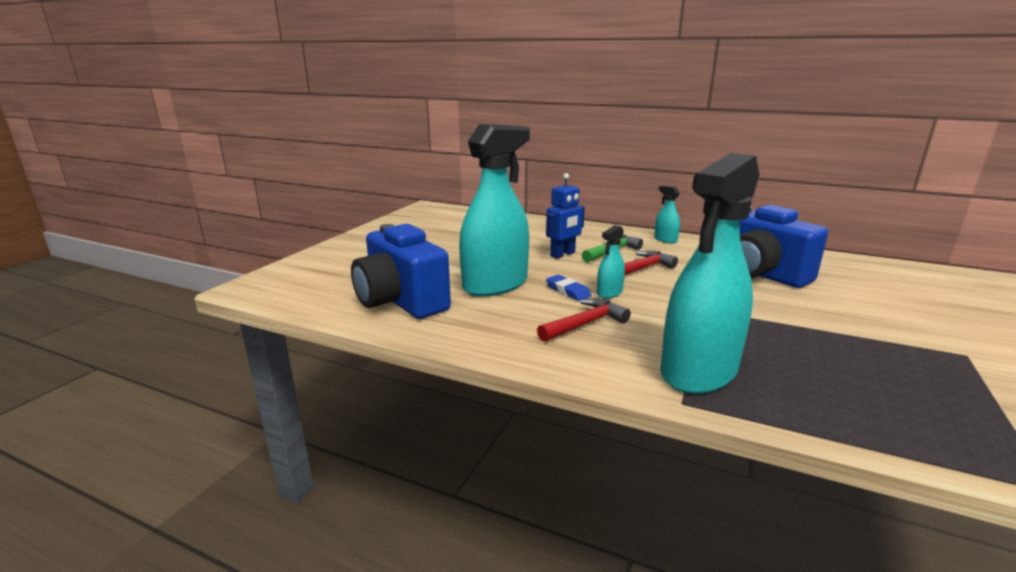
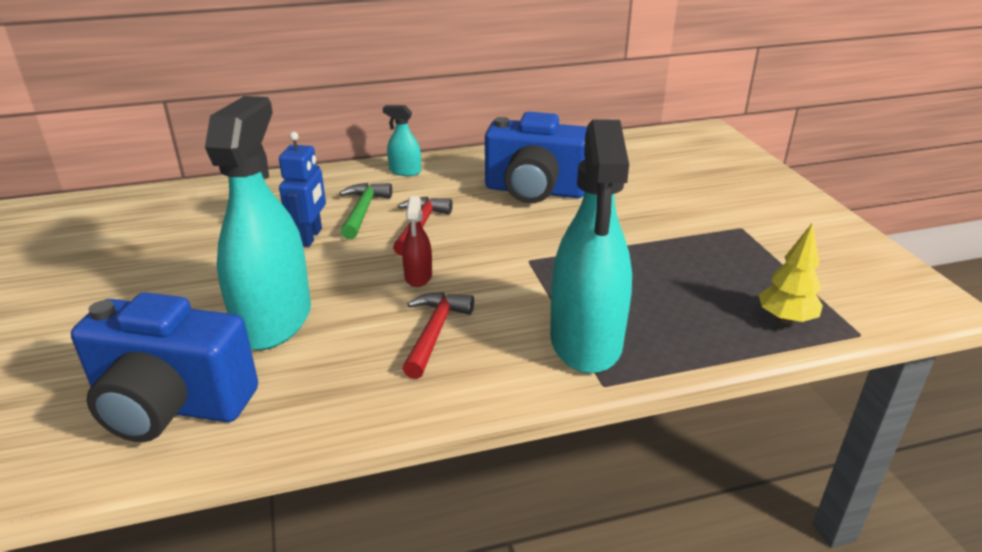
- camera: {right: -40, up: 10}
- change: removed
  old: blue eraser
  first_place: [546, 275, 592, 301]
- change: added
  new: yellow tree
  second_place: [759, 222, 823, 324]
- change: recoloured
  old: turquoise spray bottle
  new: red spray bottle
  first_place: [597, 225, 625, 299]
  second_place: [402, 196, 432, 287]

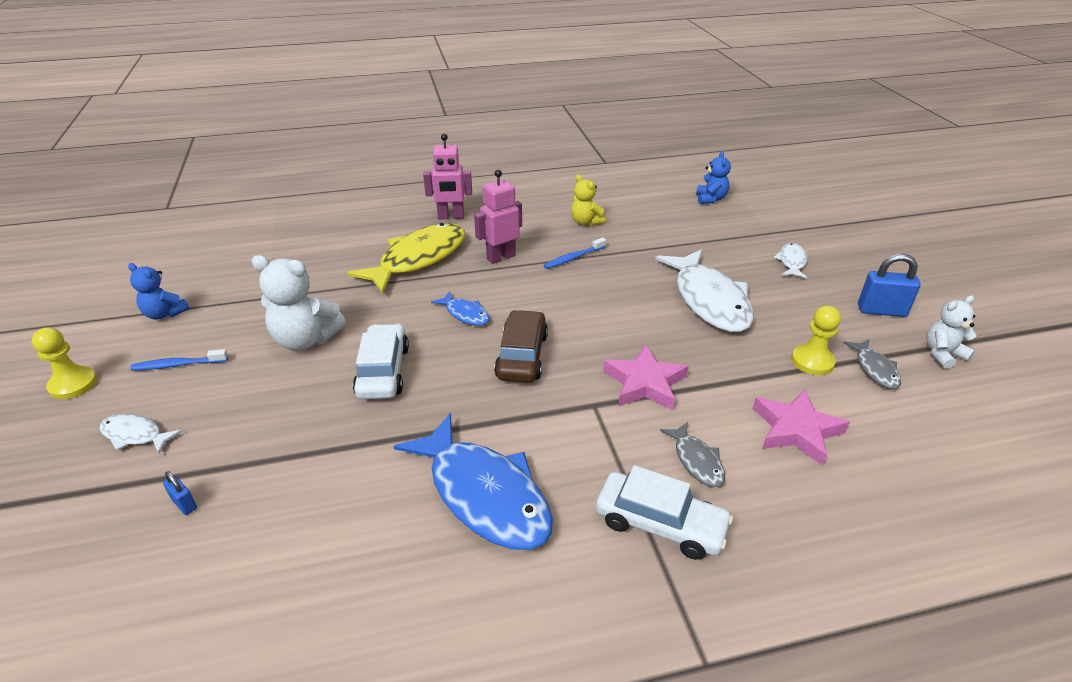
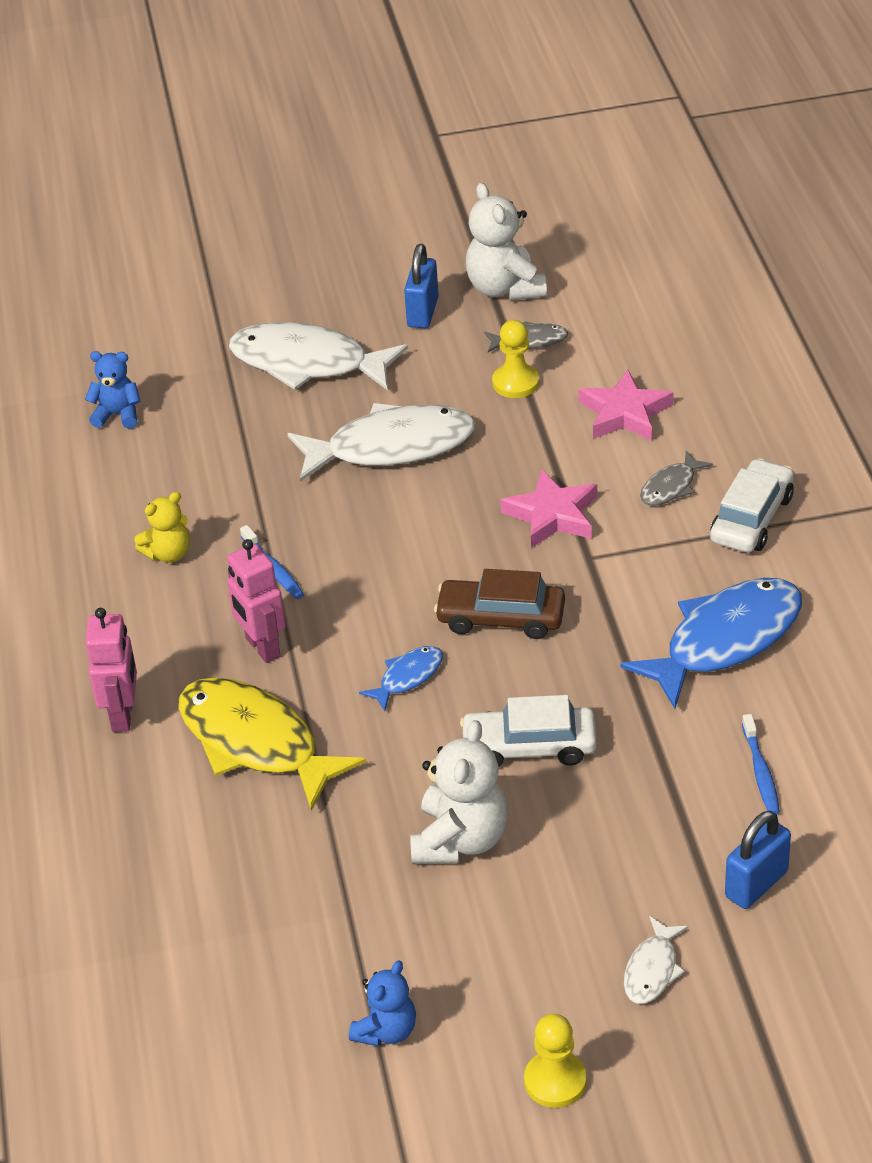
- camera: {right: -85, up: 5}
- change: moved
  old: blue toothbrush
  first_place: [130, 349, 228, 371]
  second_place: [742, 714, 780, 814]
- change: turned
  old: grey fish
  first_place: [660, 422, 725, 487]
  second_place: [640, 451, 713, 506]
  degrees: 150
- change: resized
  old: blue padlock
  first_place: [163, 471, 197, 515]
  second_place: [725, 811, 791, 909]
  factor: 1.97
- change: resized
  old: white fish
  first_place: [774, 243, 807, 279]
  second_place: [229, 322, 408, 391]
  factor: 2.14
- change: resized
  old: white teddy bear
  first_place: [926, 295, 977, 369]
  second_place: [466, 183, 547, 301]
  factor: 1.63

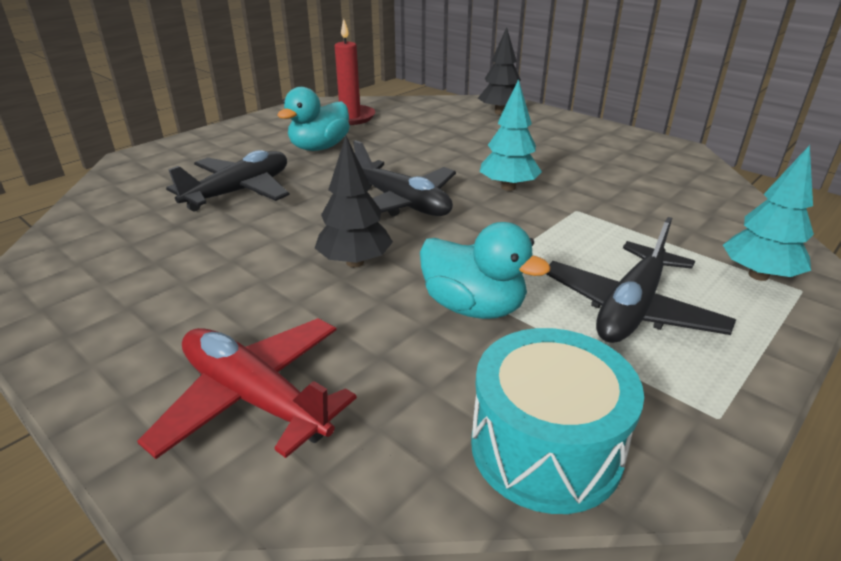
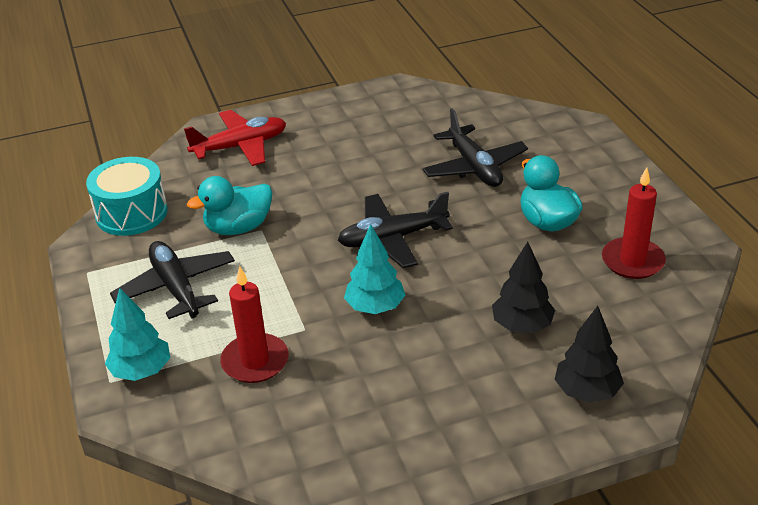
- camera: {right: 120, up: 5}
- change: added
  new: red candle
  second_place: [220, 266, 289, 383]
- change: moved
  old: black tree
  first_place: [315, 135, 393, 267]
  second_place: [492, 241, 555, 333]

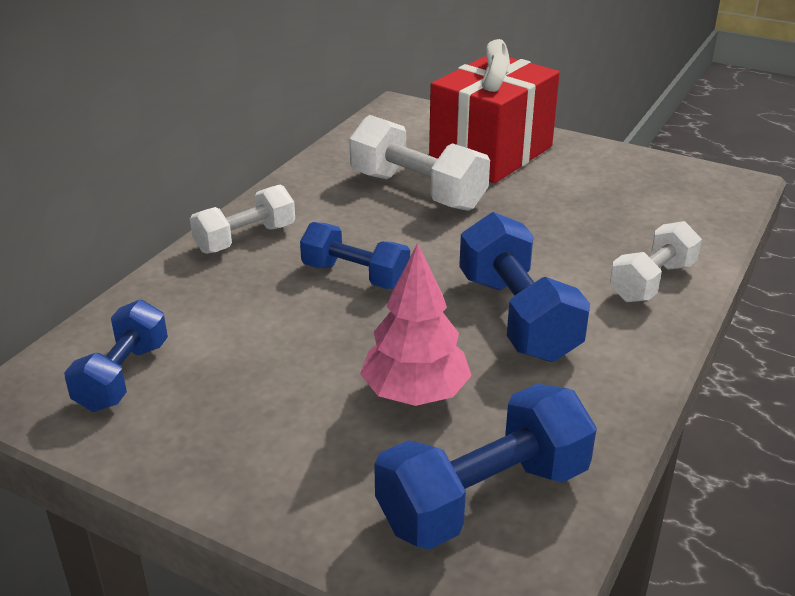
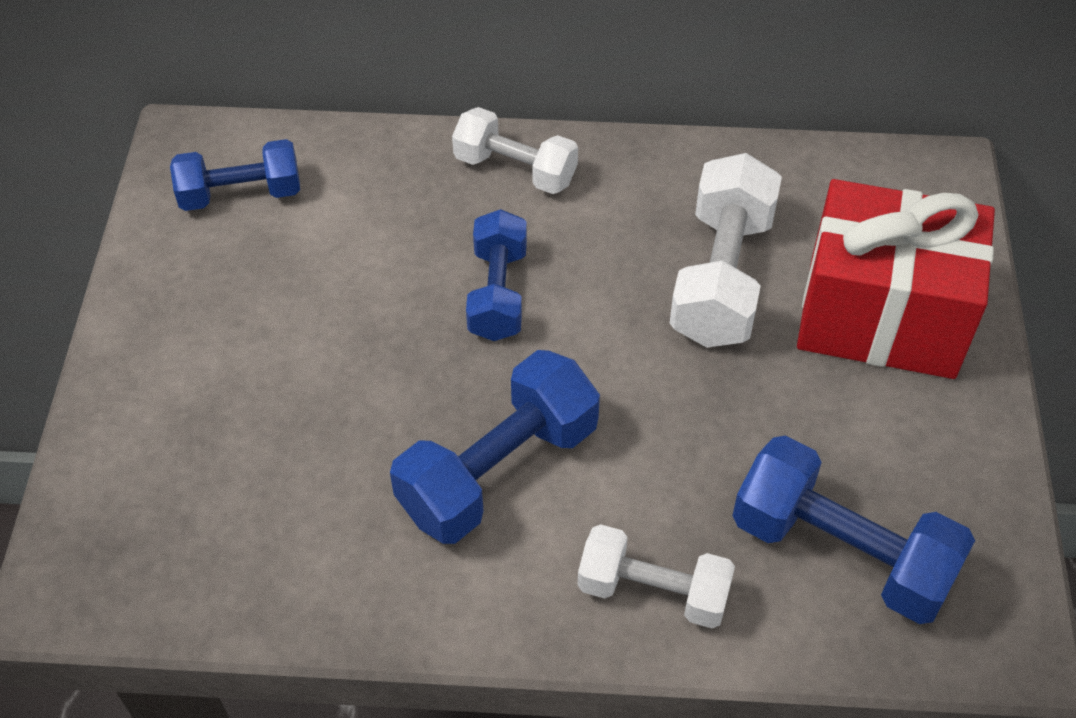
- camera: {right: 65, up: 20}
- change: removed
  old: pink tree
  first_place: [360, 243, 472, 406]
- change: moved
  old: blue dumbbell
  first_place: [374, 384, 597, 549]
  second_place: [732, 435, 975, 624]

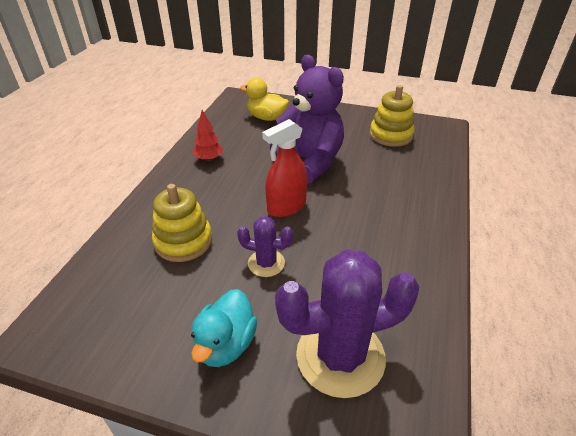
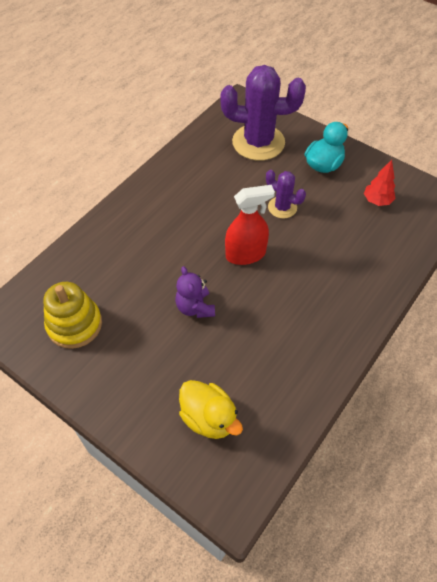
- camera: {right: -160, up: 15}
- change: removed
  old: yellow stacking toy
  first_place: [152, 184, 212, 262]
- change: moved
  old: red tree
  first_place: [193, 110, 223, 161]
  second_place: [364, 160, 396, 206]
- change: resized
  old: purple teddy bear
  first_place: [270, 55, 344, 184]
  second_place: [175, 266, 215, 318]
  factor: 0.5

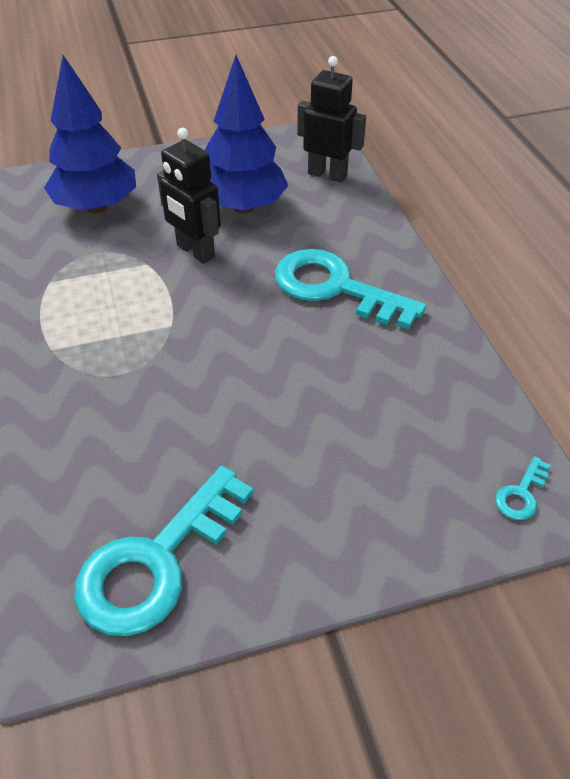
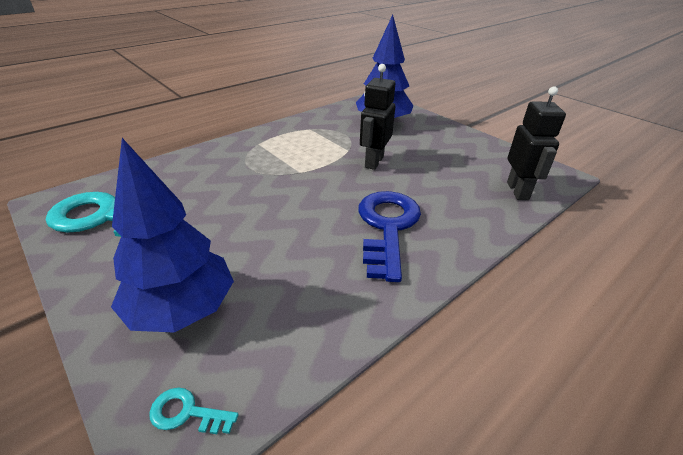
- camera: {right: 65, up: -10}
- change: moved
  old: blue tree
  first_place: [205, 55, 288, 214]
  second_place: [111, 138, 234, 333]
- change: recoloured
  old: turquoise key
  new: blue key
  first_place: [275, 249, 426, 329]
  second_place: [358, 191, 421, 282]

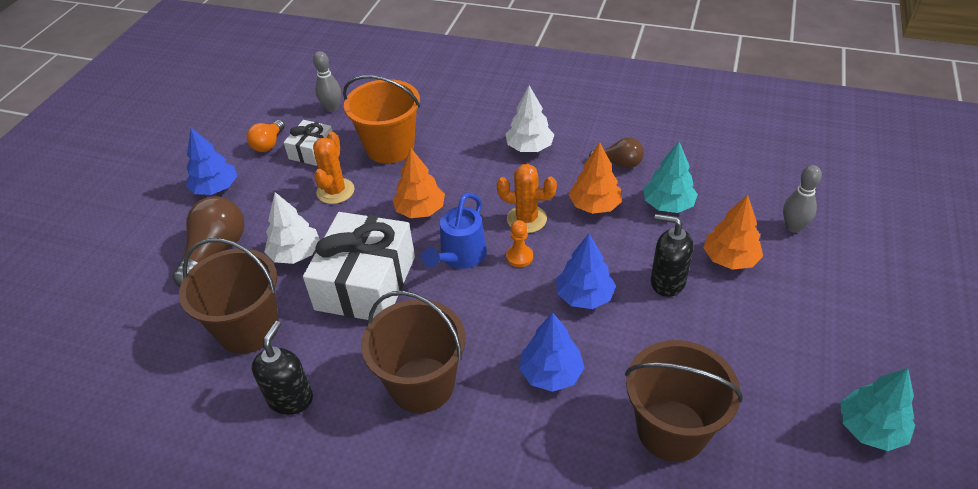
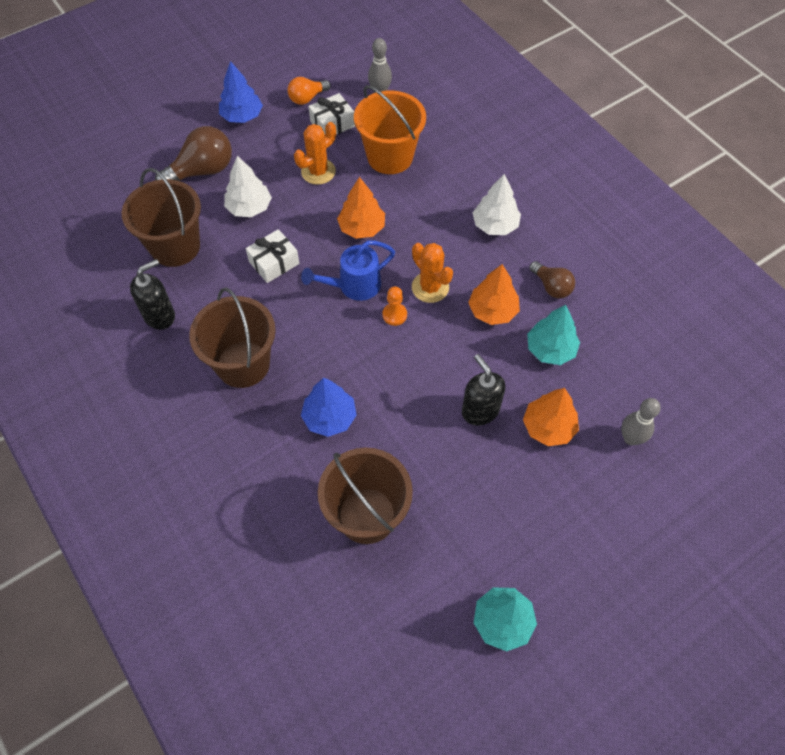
- camera: {right: 35, up: 15}
- change: removed
  old: blue tree
  first_place: [557, 234, 616, 309]
- change: resized
  old: white gift
  first_place: [303, 212, 415, 320]
  second_place: [246, 229, 299, 283]
  factor: 0.51

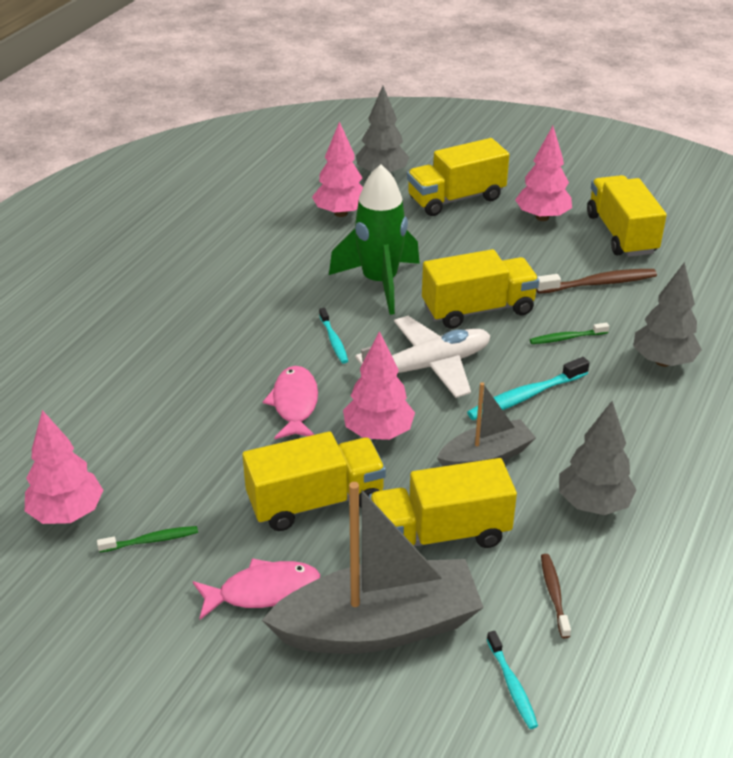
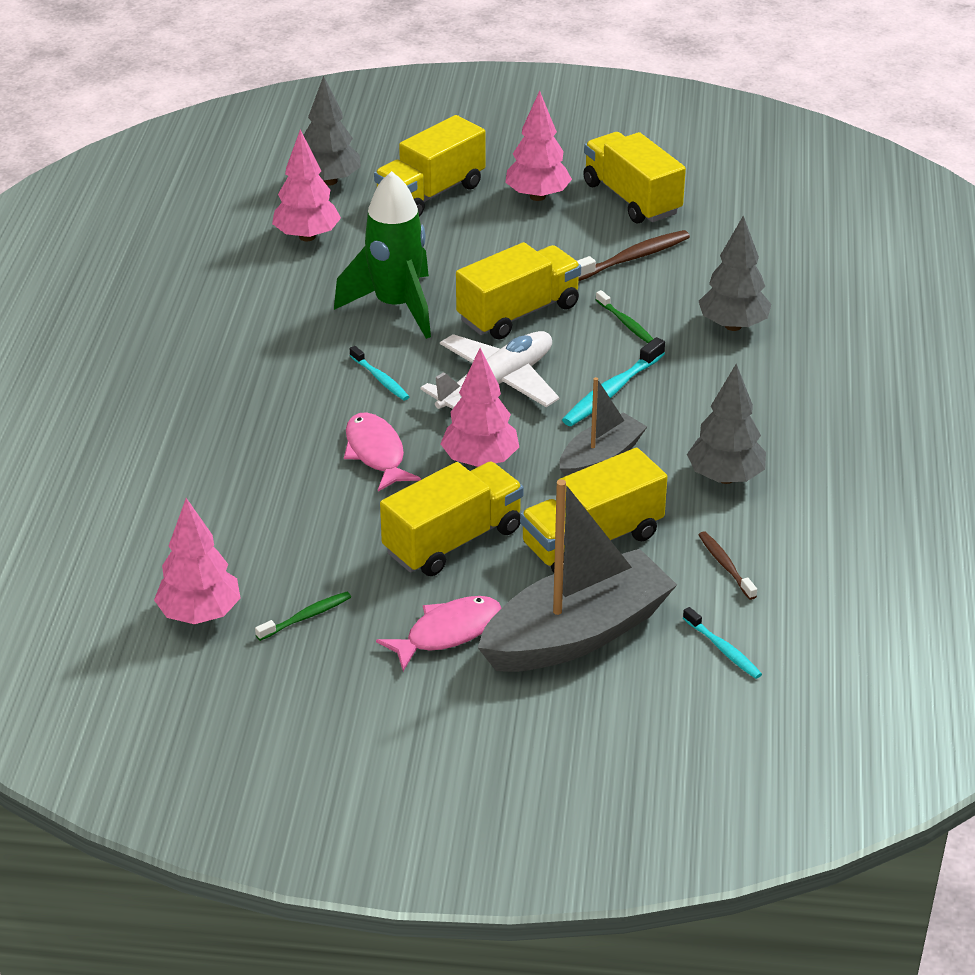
- camera: {right: -20, up: 0}
- change: turned
  old: green toothbrush
  first_place: [530, 323, 609, 344]
  second_place: [596, 290, 653, 343]
  degrees: -90

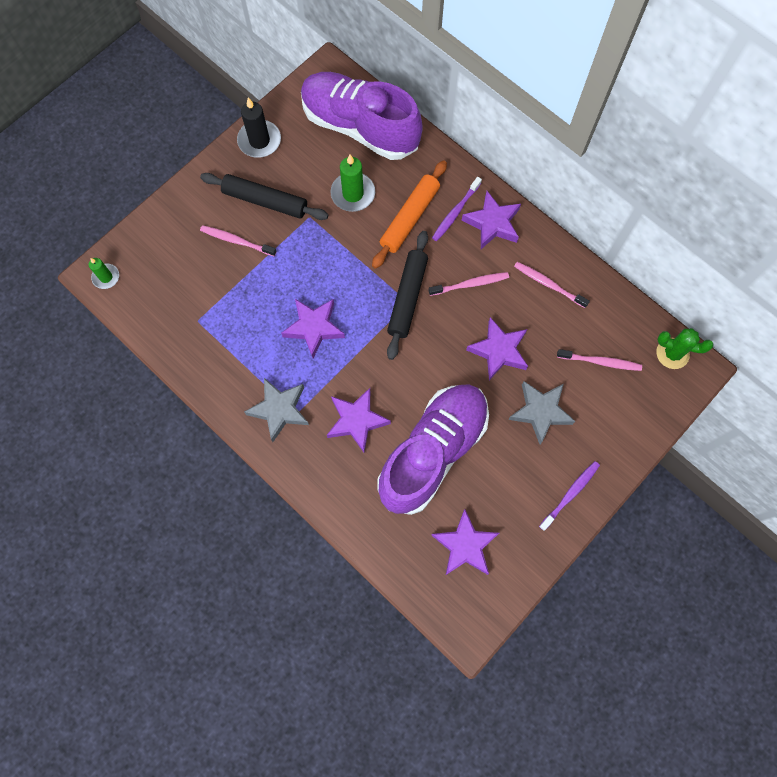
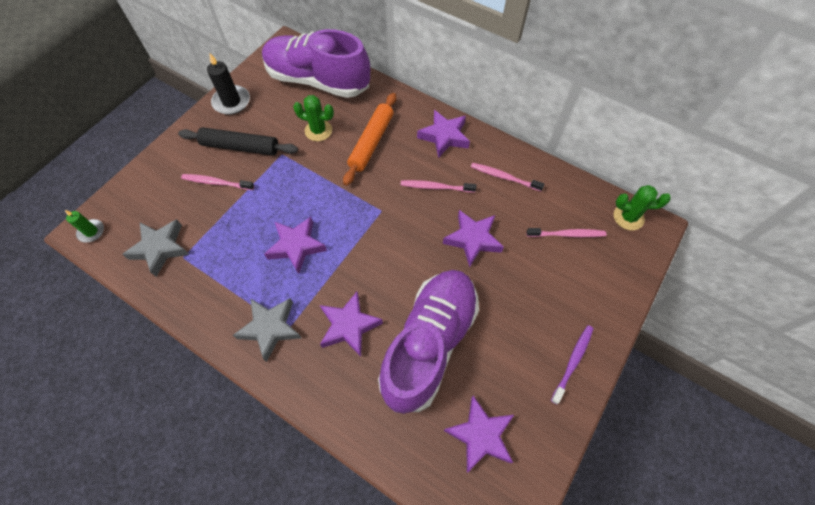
- camera: {right: -10, up: -10}
- change: removed
  old: black rolling pin
  first_place: [387, 231, 428, 360]
- change: removed
  old: purple toothbrush
  first_place: [432, 177, 482, 241]
- change: moved
  old: grey star
  first_place: [508, 381, 576, 444]
  second_place: [122, 219, 189, 277]
- change: replaced
  old: green candle
  new: green cactus
  first_place: [330, 154, 375, 212]
  second_place: [293, 95, 334, 141]
- change: turned
  old: pink toothbrush
  first_place: [428, 272, 509, 296]
  second_place: [400, 180, 476, 193]
  degrees: -150

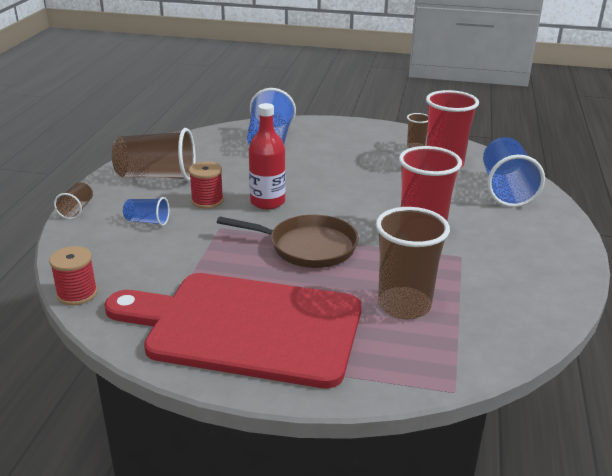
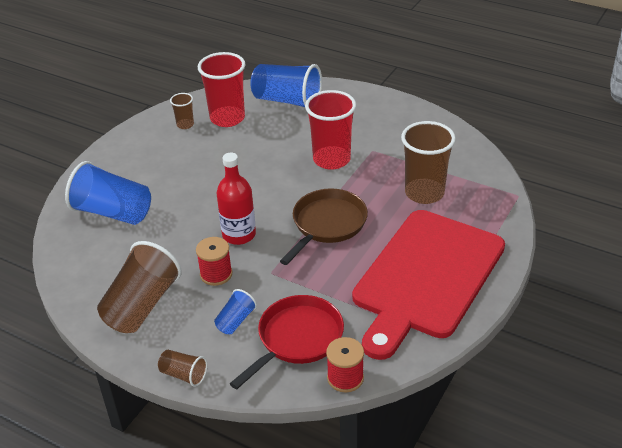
- camera: {right: -70, up: 10}
- change: added
  new: red pan
  second_place: [230, 295, 344, 389]

